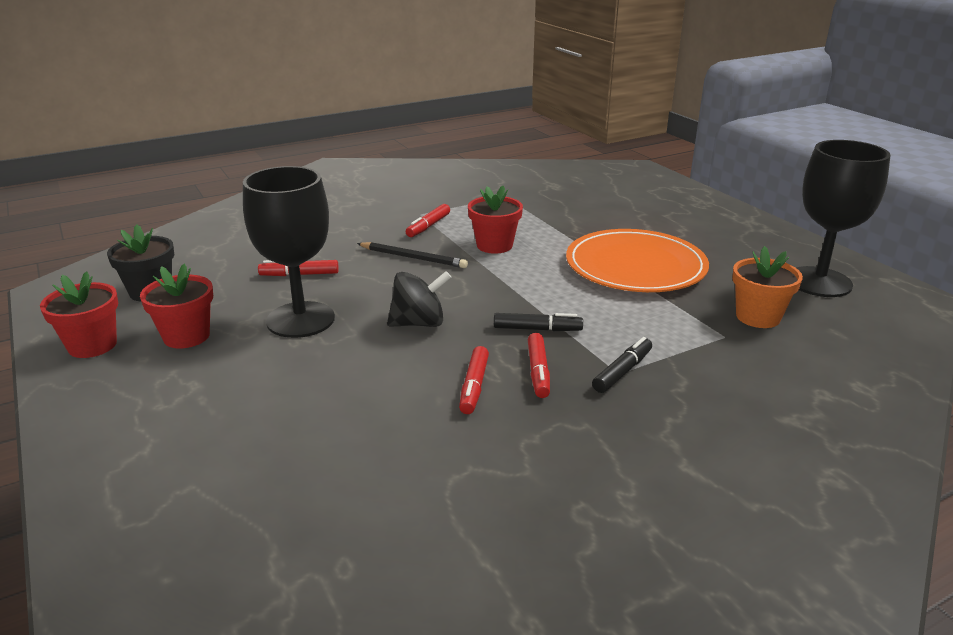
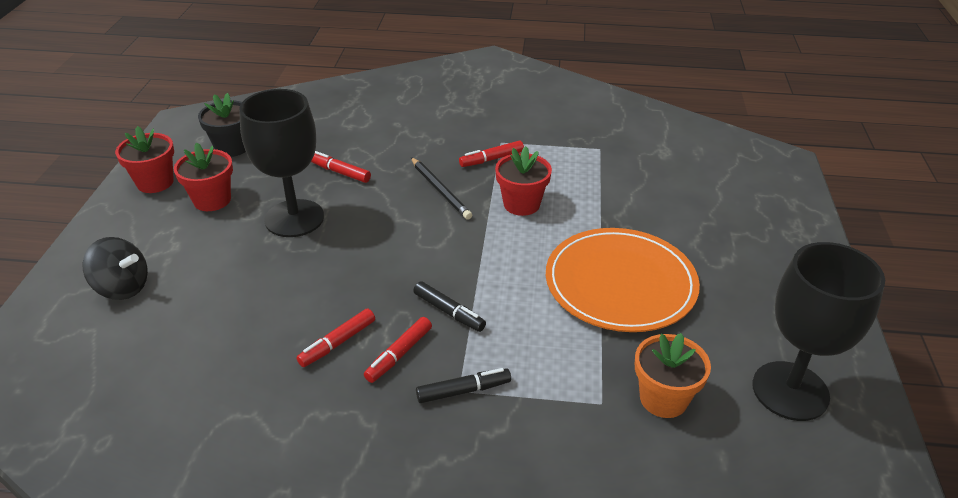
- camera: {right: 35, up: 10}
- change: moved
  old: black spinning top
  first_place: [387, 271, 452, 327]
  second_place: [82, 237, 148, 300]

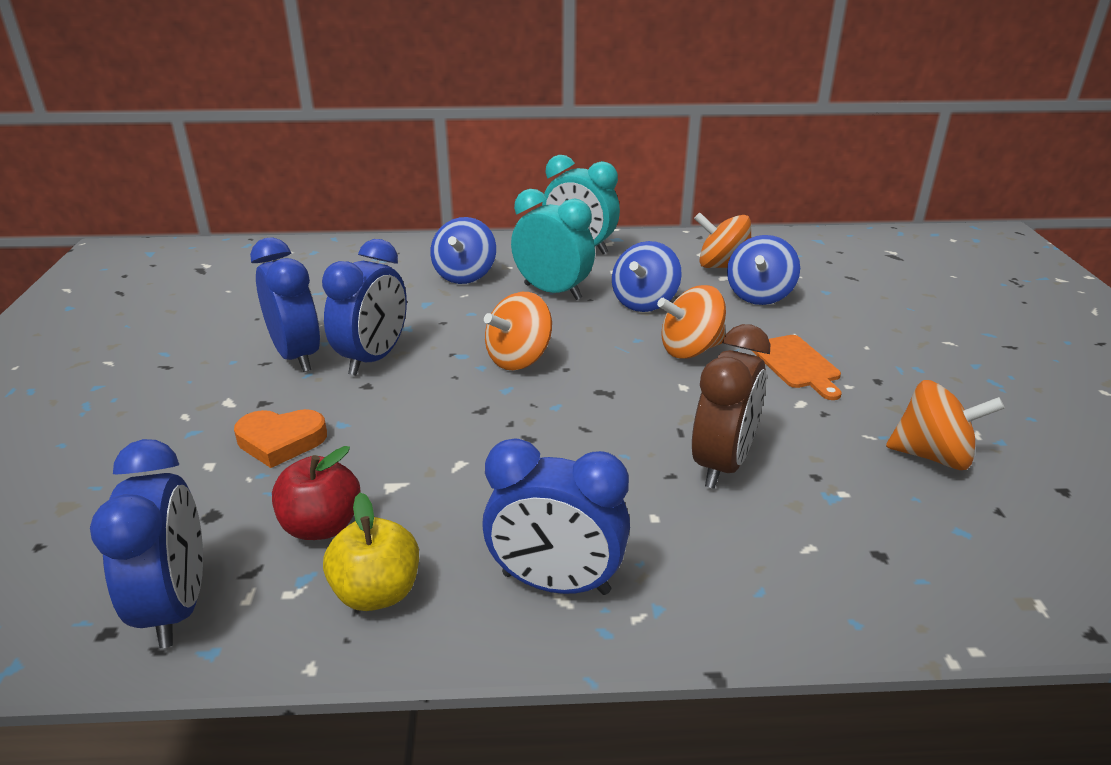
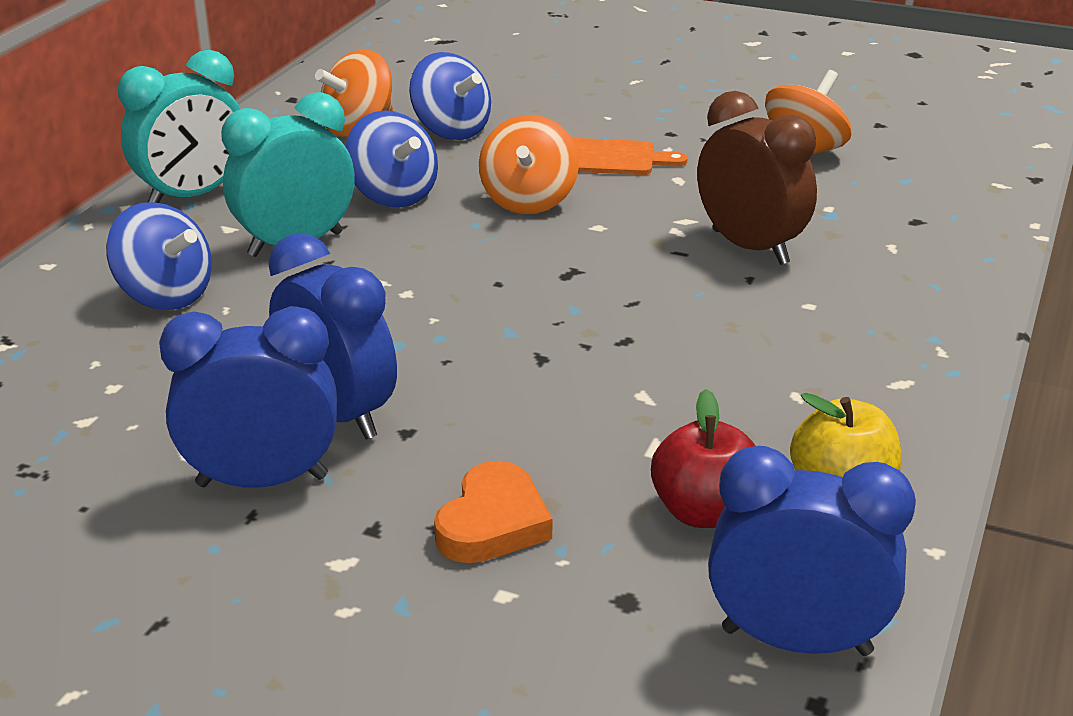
- camera: {right: -65, up: 0}
- change: removed
  old: blue clock
  first_place: [482, 438, 630, 595]
- change: removed
  old: orange spinning top
  first_place: [484, 292, 552, 370]

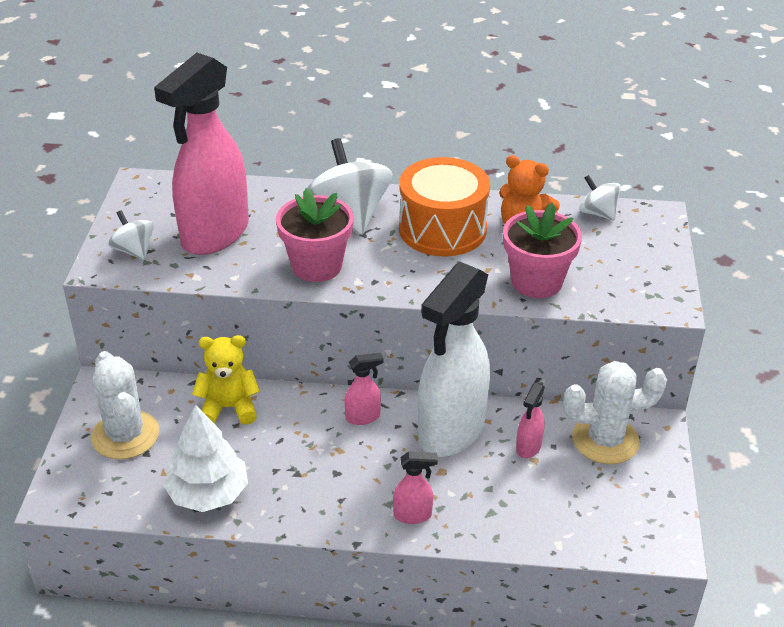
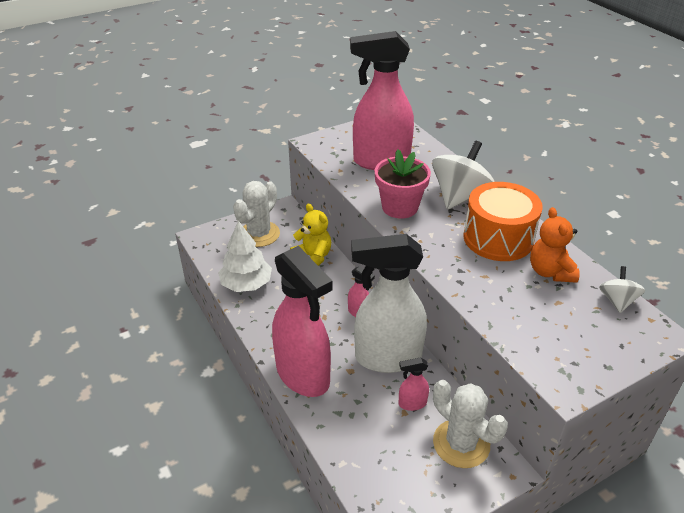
- camera: {right: 55, up: 0}
- change: removed
  old: white spinning top
  first_place: [108, 210, 154, 260]
- change: removed
  old: pink flower pot
  first_place: [503, 203, 582, 298]
- change: resized
  old: pink spray bottle
  first_place: [393, 451, 438, 524]
  second_place: [272, 246, 333, 397]
  factor: 2.47

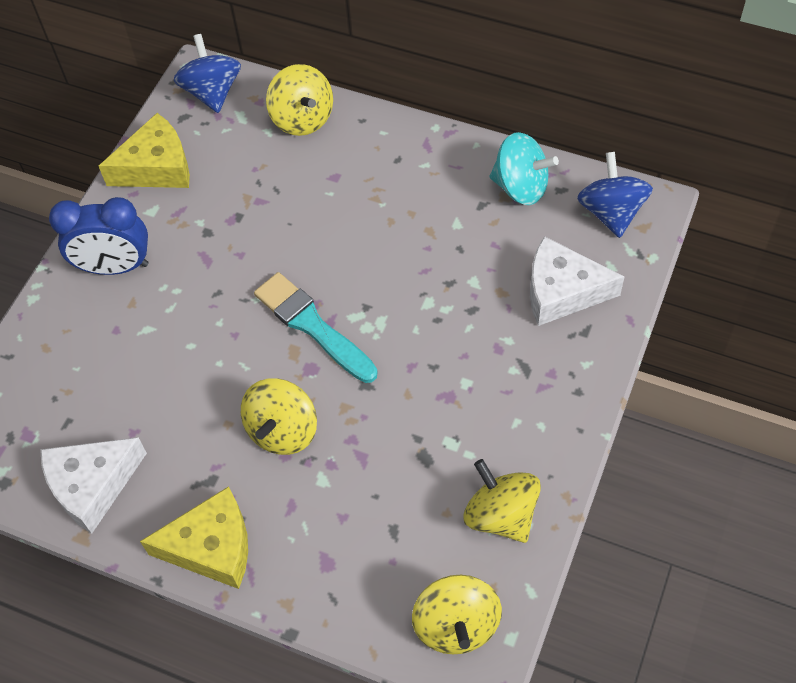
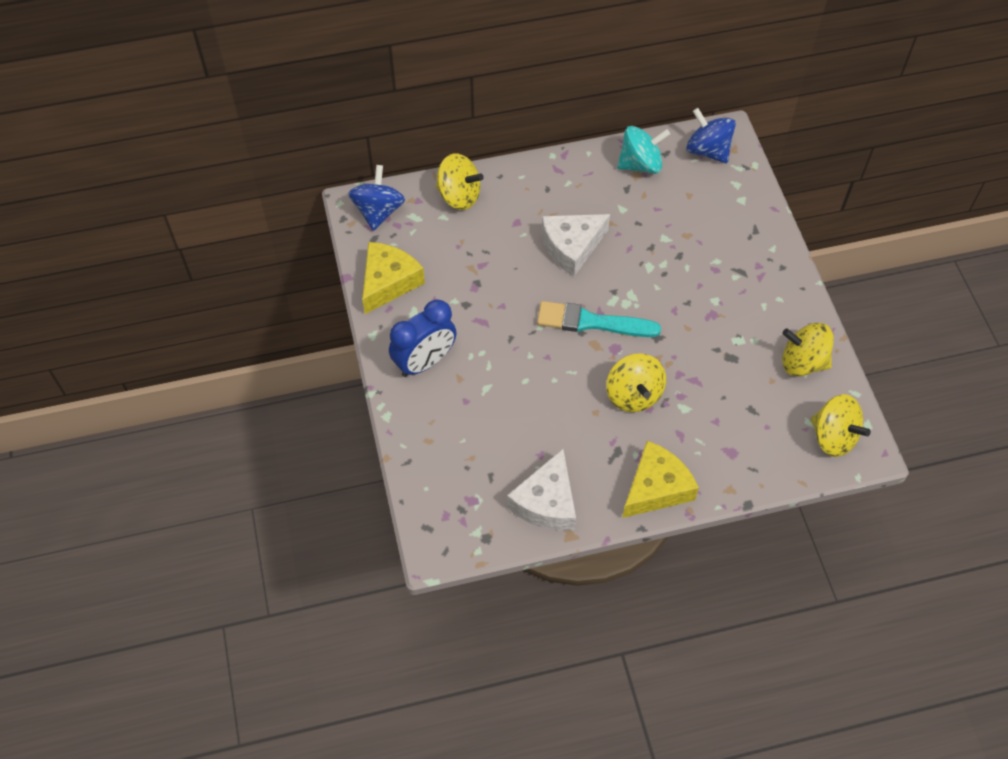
- camera: {right: -40, up: 0}
- change: moved
  old: white cheese
  first_place: [530, 236, 625, 326]
  second_place: [542, 214, 610, 276]
- change: turned
  old: blue spinning top
  first_place: [174, 34, 241, 113]
  second_place: [348, 165, 405, 231]
  degrees: 60

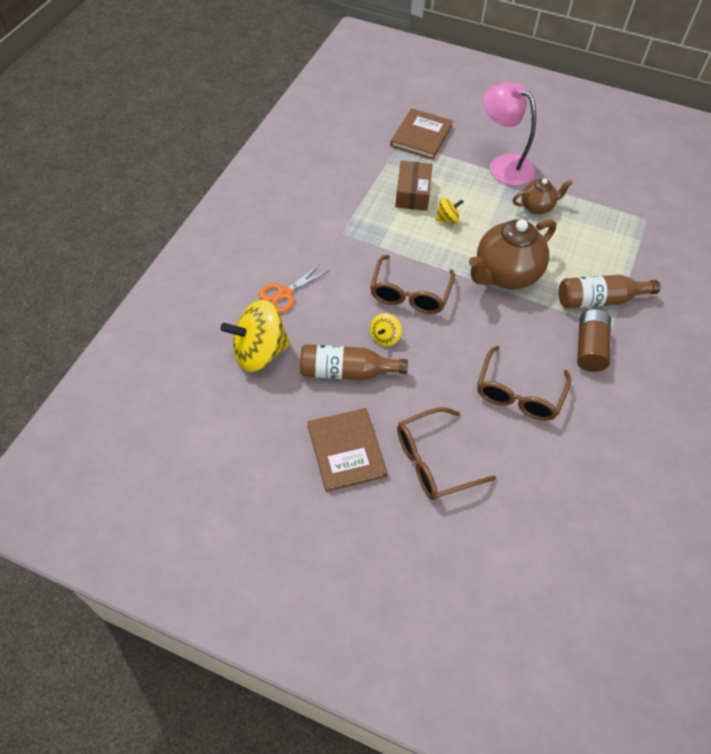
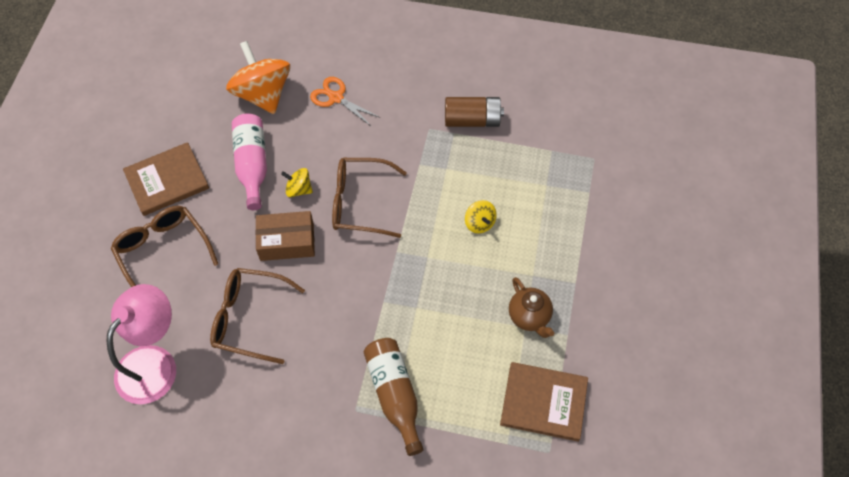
- camera: {right: 80, up: 5}
- change: removed
  old: brown teapot
  first_place: [469, 219, 556, 289]
- change: moved
  old: brown book
  first_place: [390, 108, 453, 159]
  second_place: [500, 362, 588, 442]
- change: moved
  old: brown box
  first_place: [395, 161, 432, 211]
  second_place: [256, 211, 315, 261]
- change: moved
  old: pink lamp
  first_place: [483, 82, 536, 186]
  second_place: [107, 284, 176, 404]
- change: moved
  old: brown battery
  first_place: [577, 309, 611, 372]
  second_place: [445, 97, 504, 127]
- change: recoloured
  old: yellow spinning top
  new: orange spinning top
  first_place: [221, 300, 291, 372]
  second_place: [226, 41, 290, 114]
- change: recoloured
  old: brown bottle
  new: pink bottle
  first_place: [300, 344, 408, 380]
  second_place: [232, 113, 267, 210]

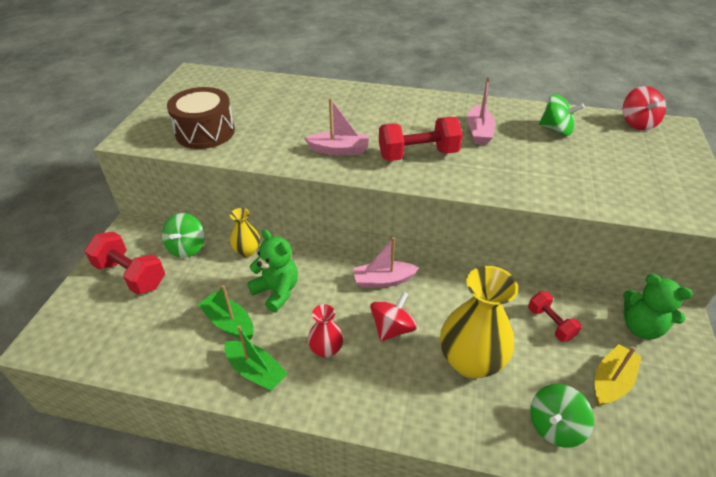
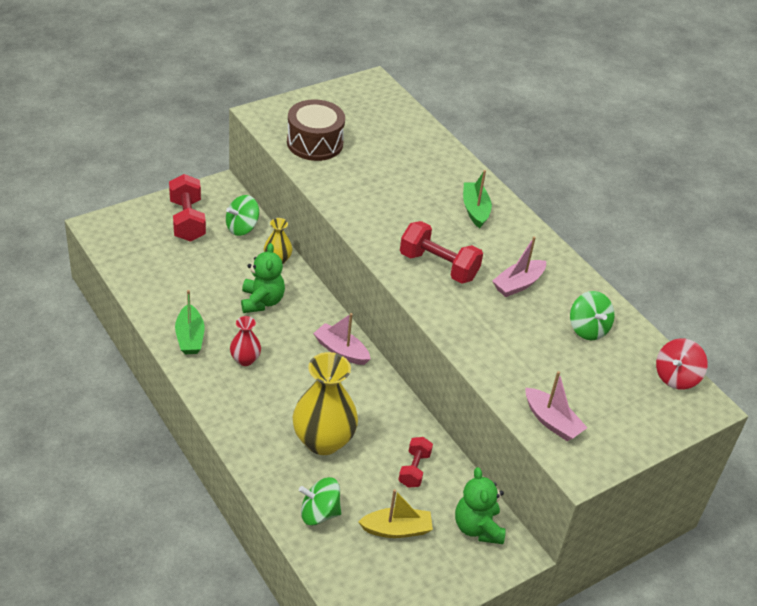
- camera: {right: 40, up: 0}
- change: removed
  old: red spinning top
  first_place: [370, 292, 417, 342]
- change: moved
  old: green boat
  first_place: [198, 285, 254, 340]
  second_place: [463, 170, 492, 228]
- change: moved
  old: pink boat
  first_place: [304, 98, 369, 155]
  second_place: [525, 371, 587, 441]

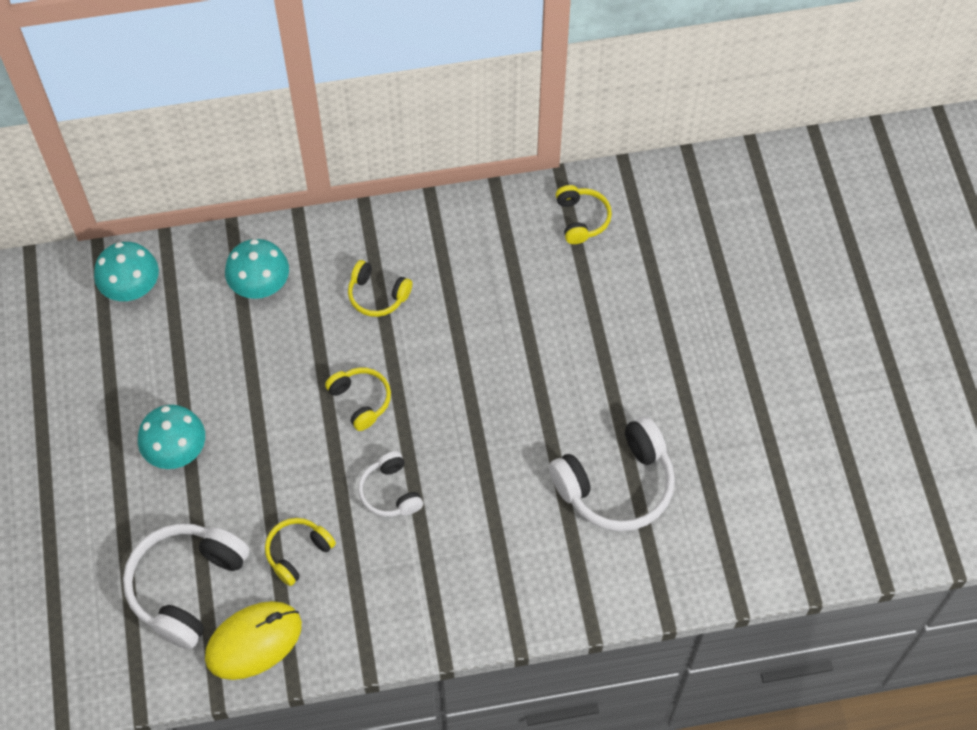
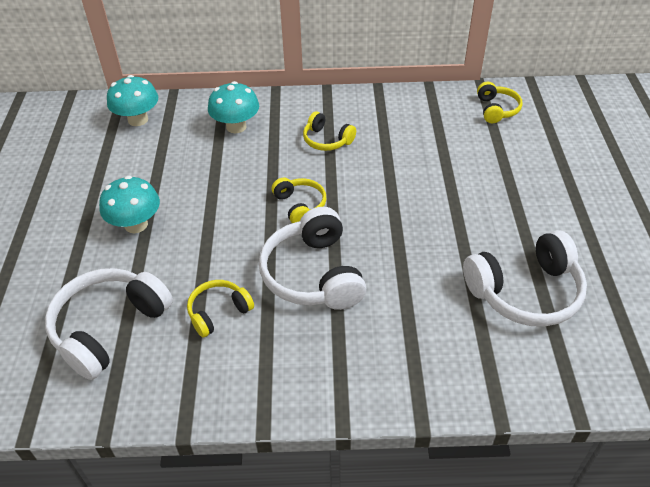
- camera: {right: 10, up: -15}
- change: removed
  old: yellow mouse
  first_place: [205, 601, 302, 680]
- change: resized
  old: white headphones
  first_place: [358, 451, 423, 517]
  second_place: [259, 207, 366, 310]
  factor: 1.82

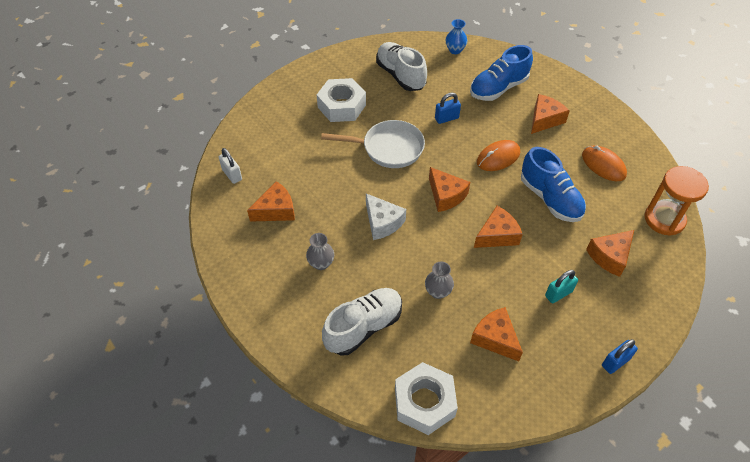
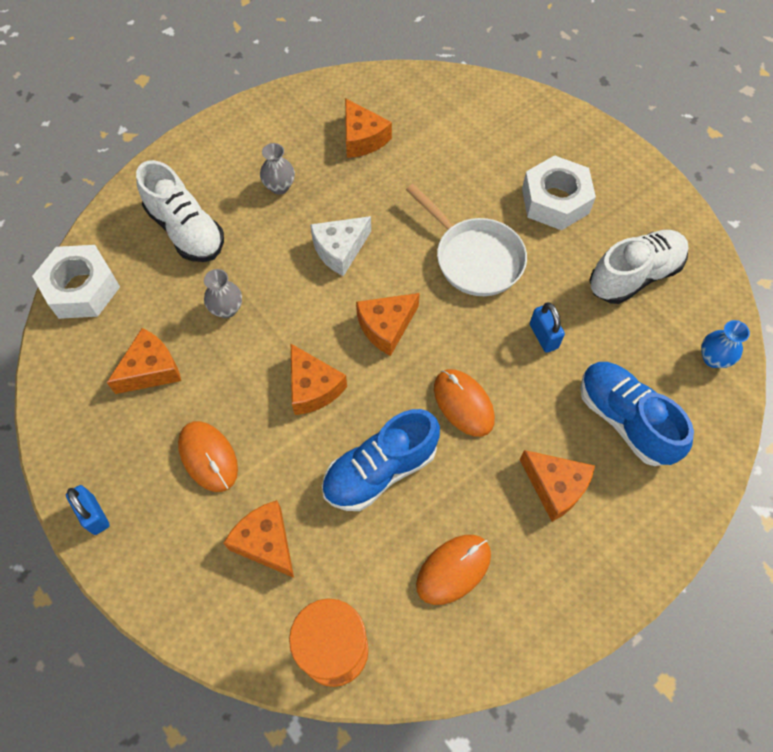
- camera: {right: 90, up: 10}
- change: removed
  old: white padlock
  first_place: [219, 148, 242, 184]
- change: replaced
  old: turquoise padlock
  new: orange mouse
  first_place: [545, 270, 578, 303]
  second_place: [178, 421, 238, 492]
- change: turned
  old: white pan
  first_place: [321, 120, 425, 168]
  second_place: [406, 184, 527, 296]
  degrees: -45

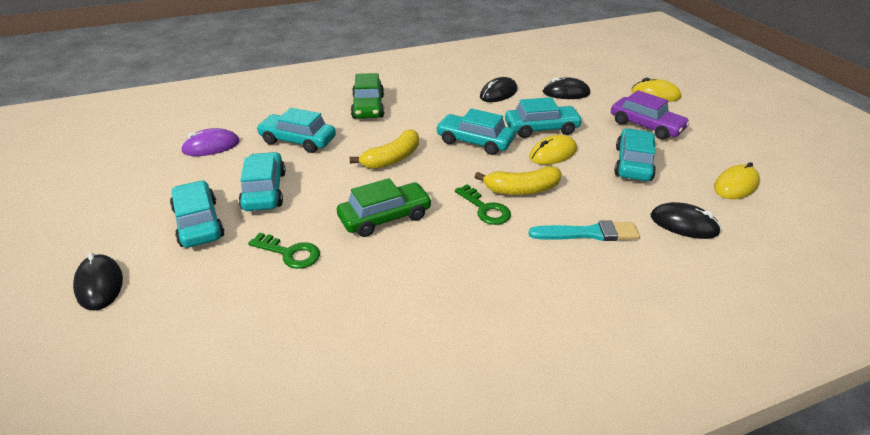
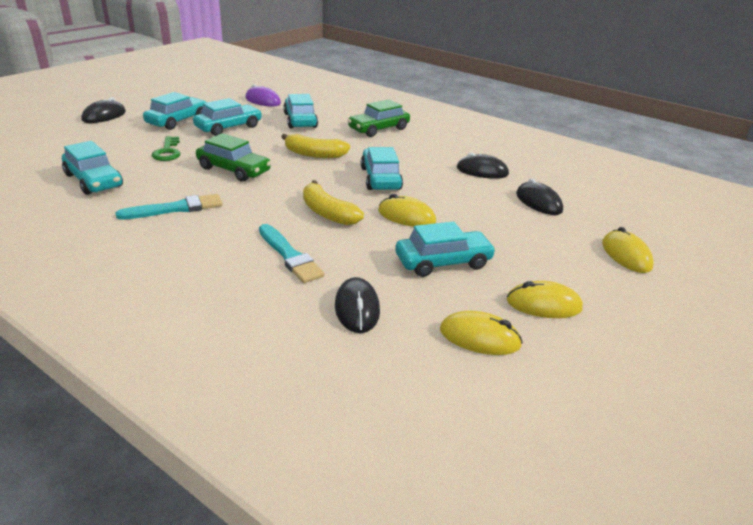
- camera: {right: 55, up: -5}
- change: removed
  old: green key
  first_place: [455, 184, 511, 225]
- change: removed
  old: purple car
  first_place: [611, 90, 690, 140]
- change: added
  new: turquoise brush
  second_place: [116, 194, 223, 220]
- change: added
  new: yellow mouse
  second_place: [507, 281, 583, 318]
- change: moved
  old: turquoise car
  first_place: [505, 97, 583, 138]
  second_place: [62, 141, 123, 195]

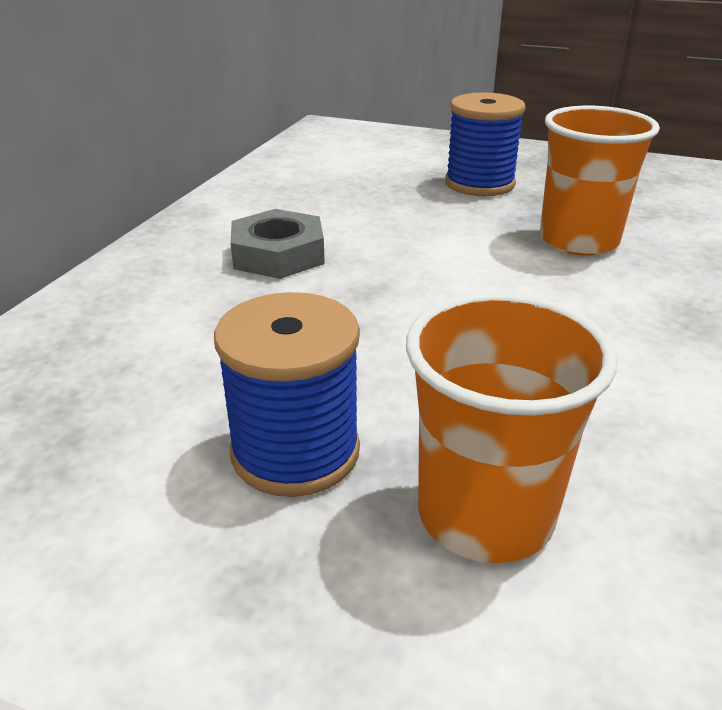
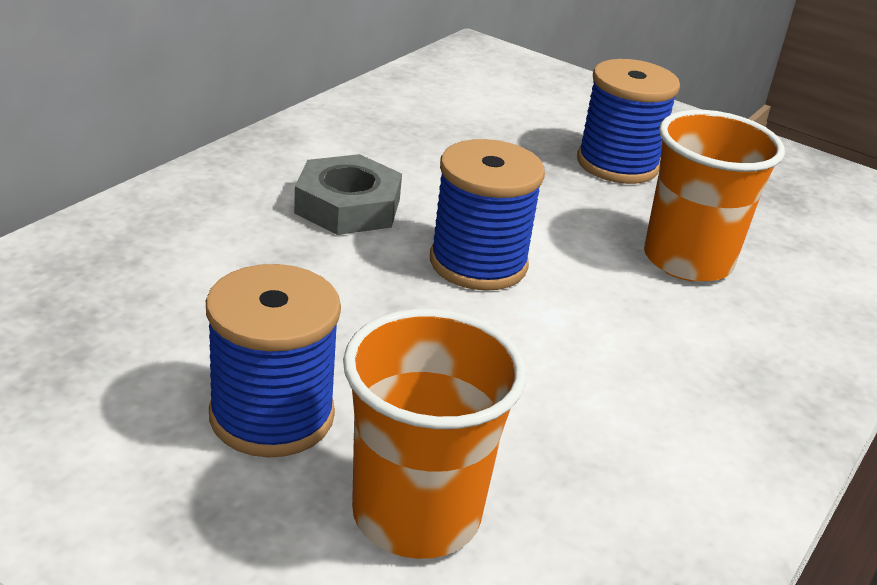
- camera: {right: 10, up: 0}
- change: added
  new: blue spool
  second_place: [430, 139, 545, 291]

